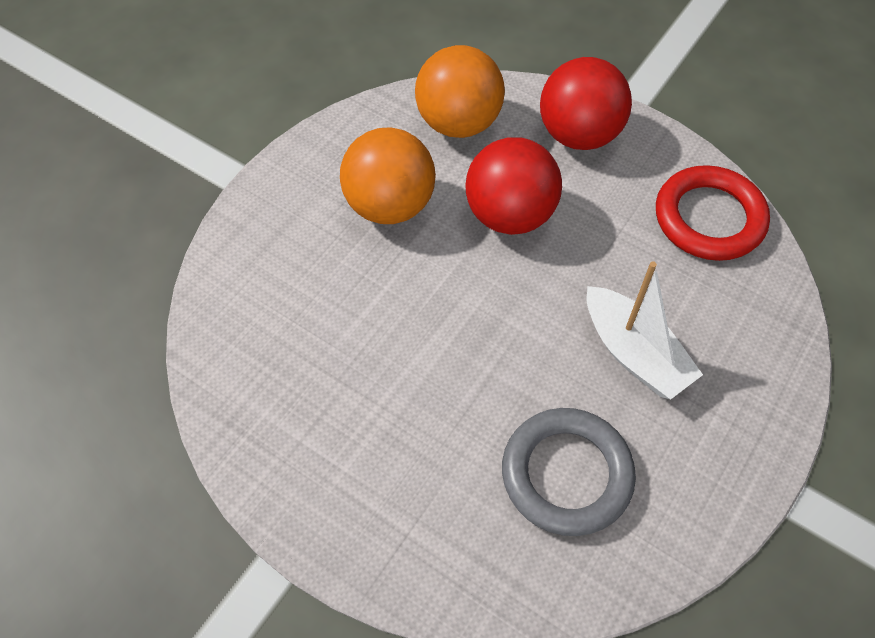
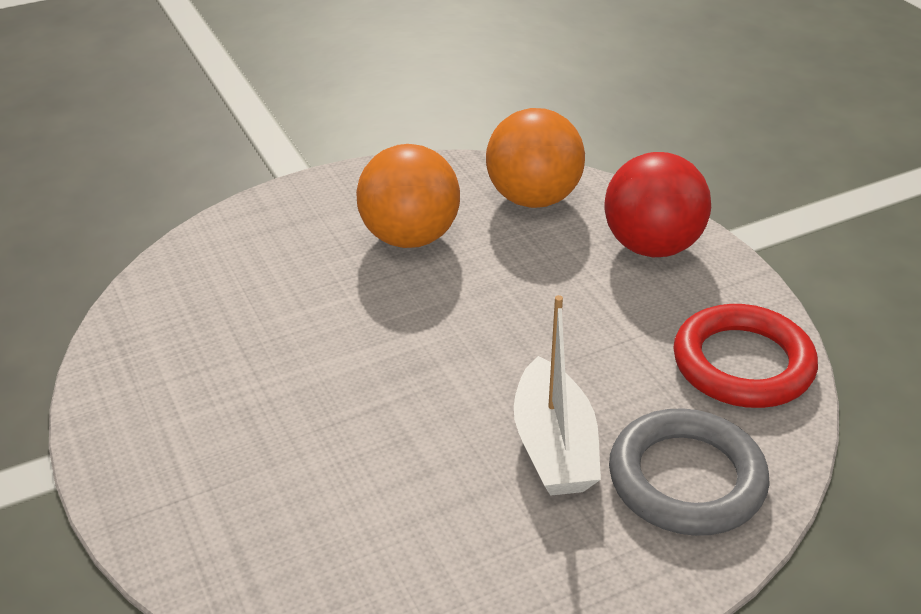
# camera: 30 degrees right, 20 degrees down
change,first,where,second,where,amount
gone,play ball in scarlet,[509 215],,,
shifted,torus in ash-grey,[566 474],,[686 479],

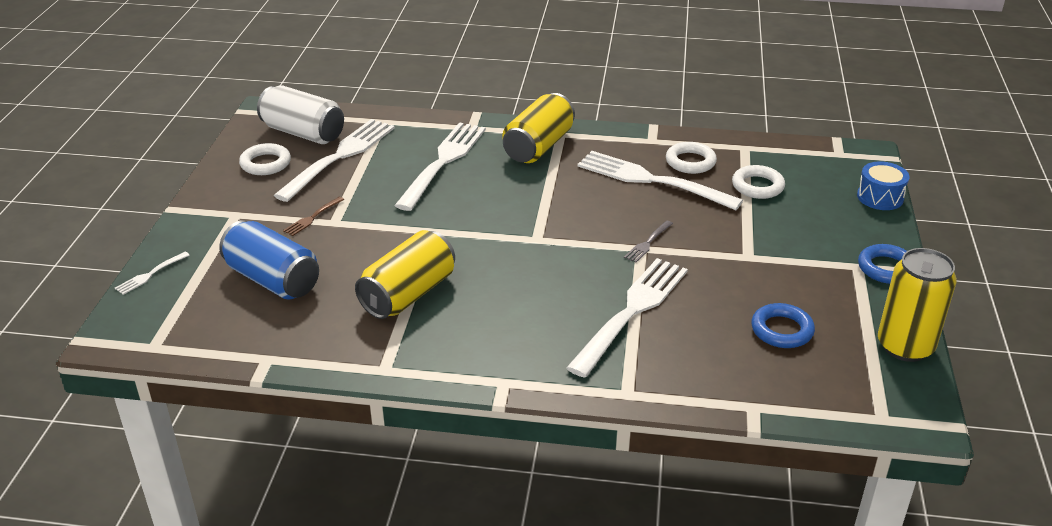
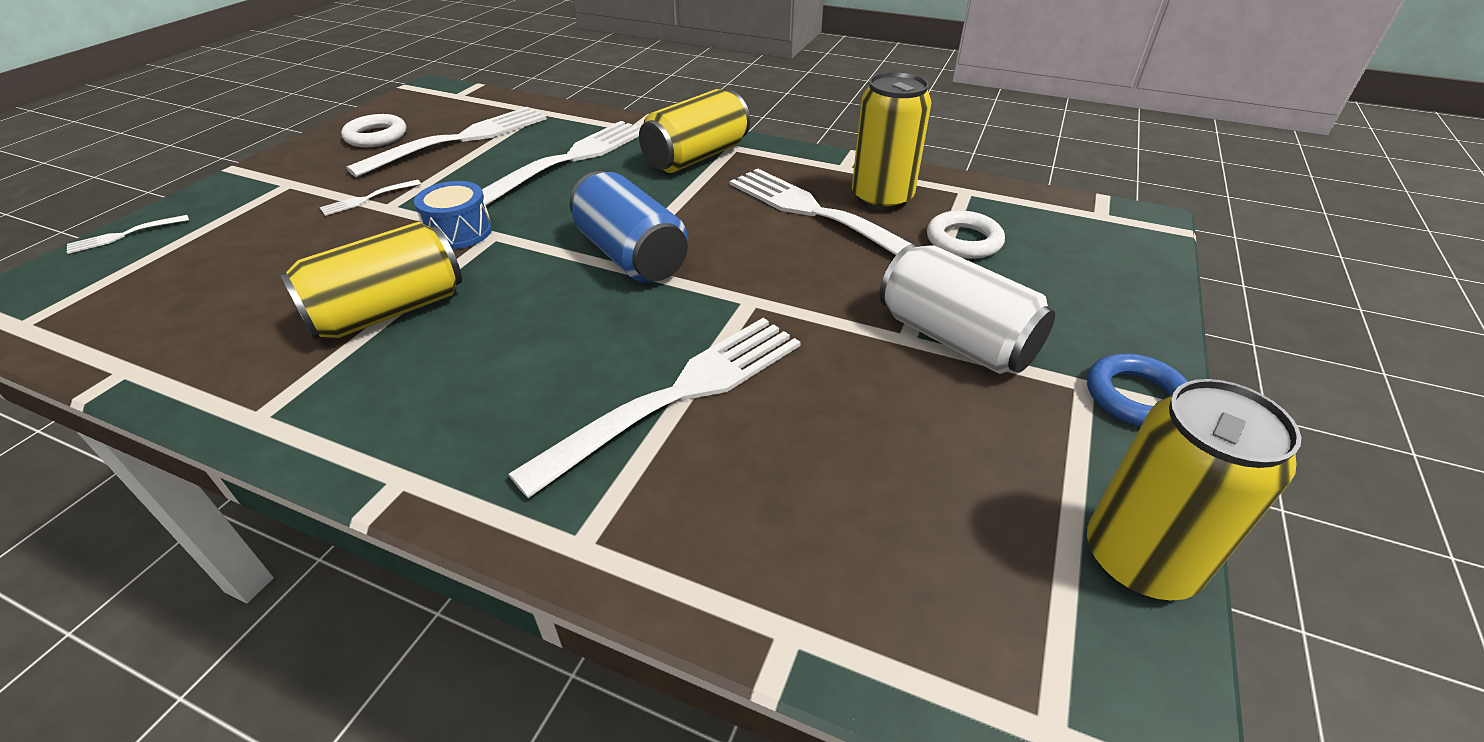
# camera: 15 degrees right, 5 degrees up
change,first,where,second,where,amount
shifted,can in cobalt,[273 280],,[631 255],
shifted,can in pure white,[303 133],,[955 339],
repainted,fork in russet,[313 217],fork in pure white,[368 198],
gone,fork in ash-grey,[648 242],,,
swapped,torus in pure white,[690 162],can in golden,[881 198],
gone,torus in cobalt,[782 330],,,
shifted,snare drum in cobalt,[880 197],,[459 232],

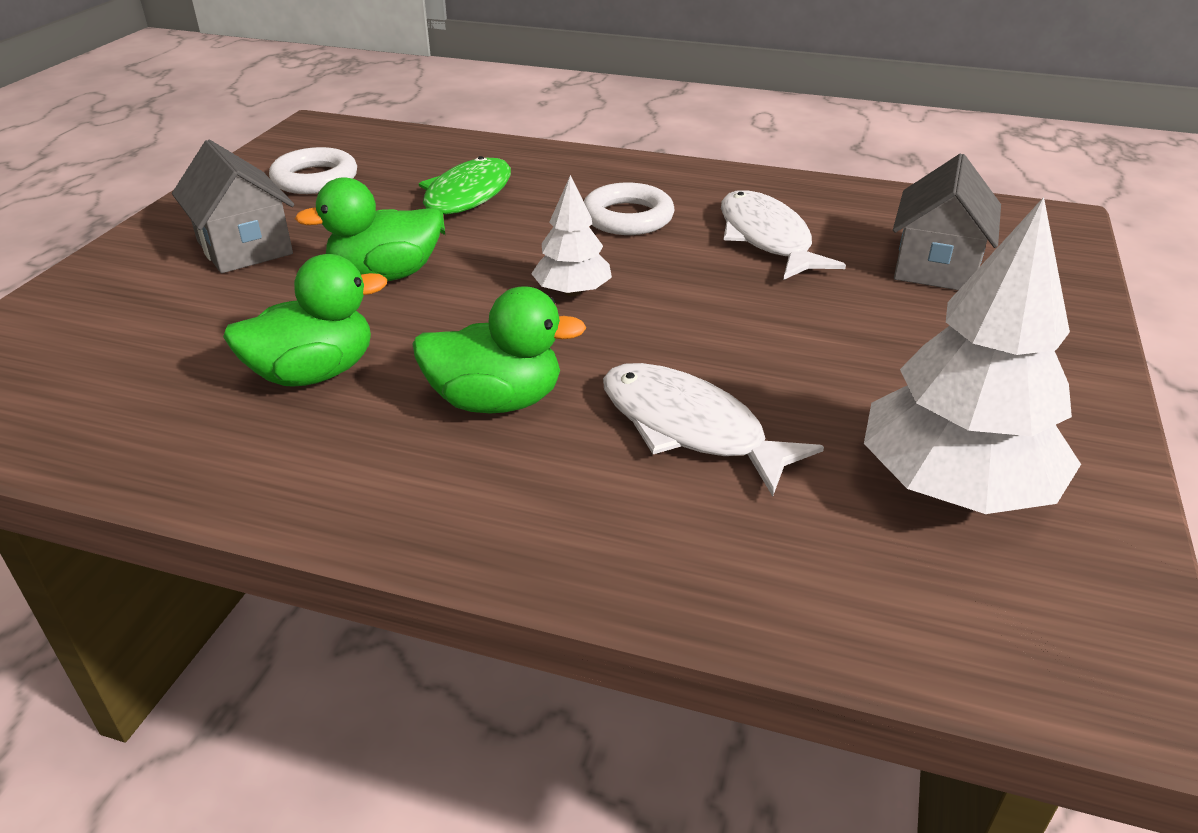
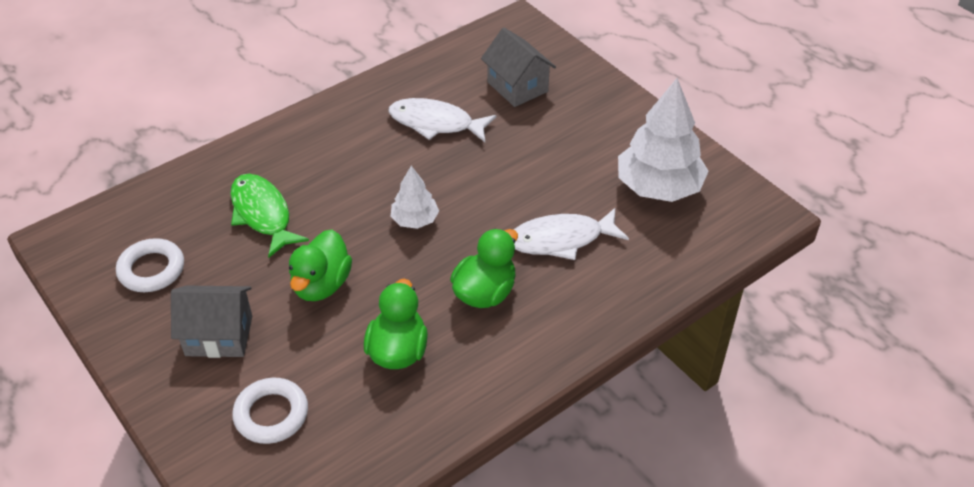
# camera: 55 degrees left, 10 degrees up
change,first,where,second,where,amount
shifted,torus in pure white,[628 217],,[271 414],

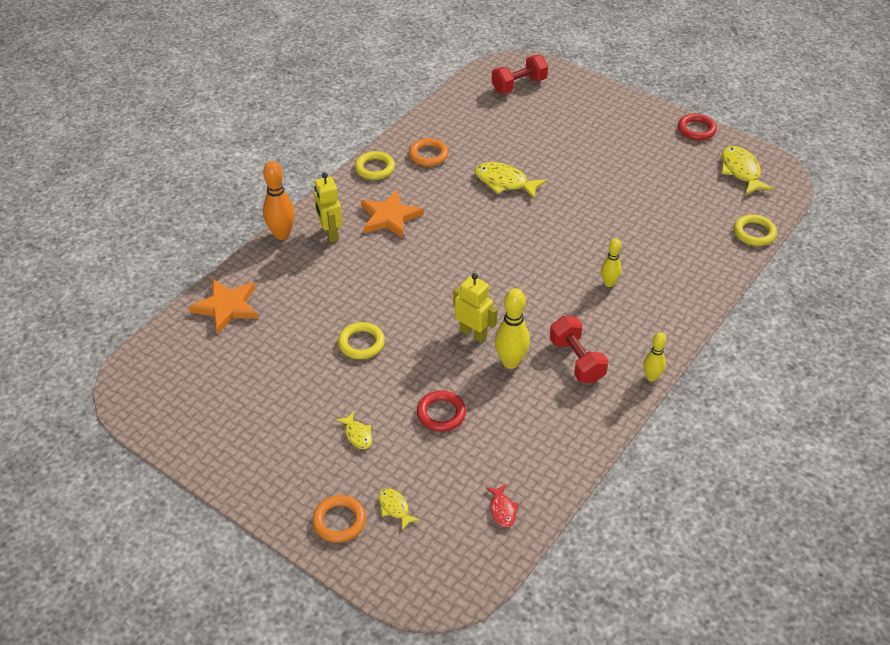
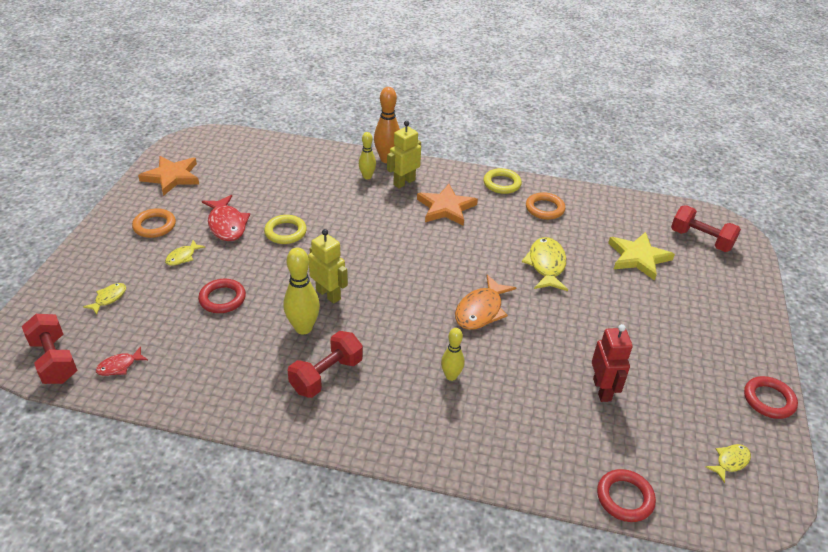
# camera: 65 degrees right, 5 degrees down
change,first,where,second,where,amount
shifted,star in bright orange,[227 307],,[172 177],
shifted,torus in bright orange,[339 521],,[154 226],
rotated,toy robot in golden,[473 333],,[328 294],60 degrees counterclockwise
shifted,tenpin in golden,[651 377],,[367 177],
scaled,fish in golden,[741 171],,[730 462],x0.55
repainted,torus in golden,[754 233],torus in scarlet,[625 498],
new,,,hand weight in scarlet,[54 360],
new,,,fish in scarlet,[227 224],
new,,,fish in bright orange,[481 310],
new,,,toy robot in scarlet,[602 389],
new,,,star in golden,[638 257],

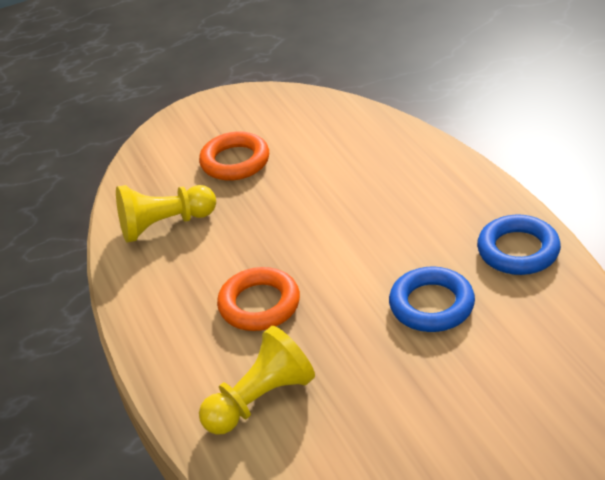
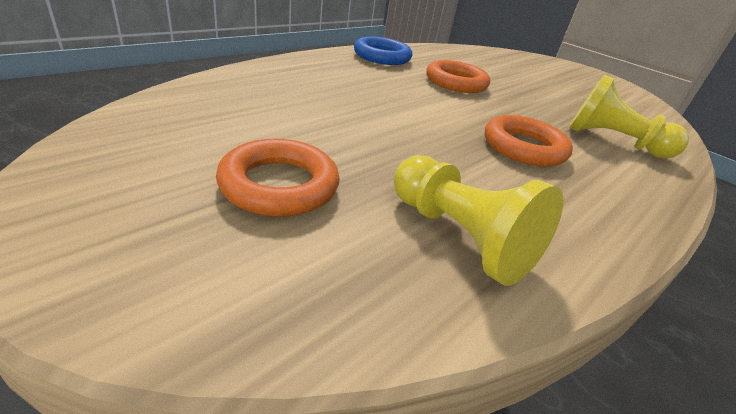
# camera: 120 degrees left, 5 degrees down
change,first,where,second,where,amount
repainted,torus in cobalt,[431 305],torus in bright orange,[456 82],

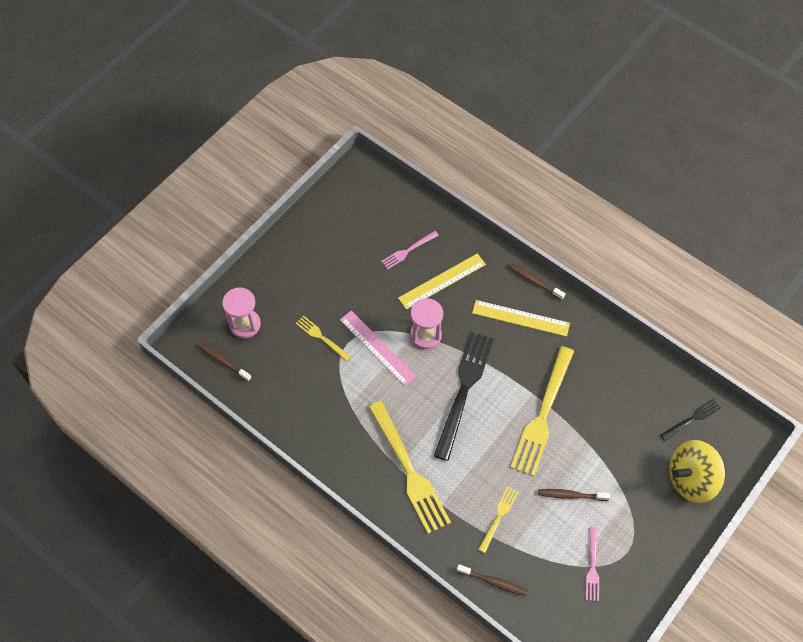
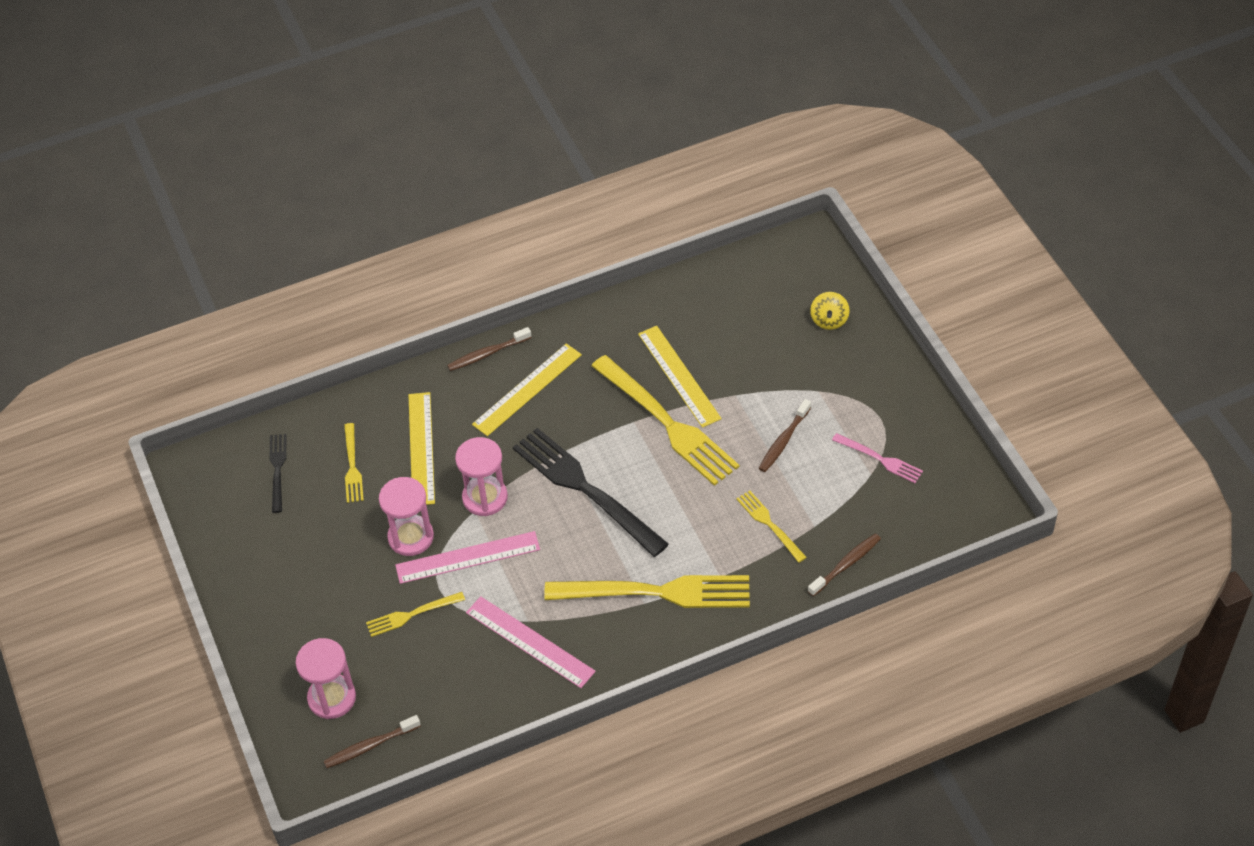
# camera: 60 degrees left, 10 degrees down
change,first,where,second,where,amount
repainted,fork in rose-pink,[407 251],fork in golden,[352 467],
shifted,fork in ebony,[692 418],,[277 469],
scaled,spinning top in golden,[691 479],,[829 320],x0.49
new,,,hourglass in rose-pink,[411 537],
new,,,straightedge in rose-pink,[530 641],
new,,,straightedge in golden,[679 376],

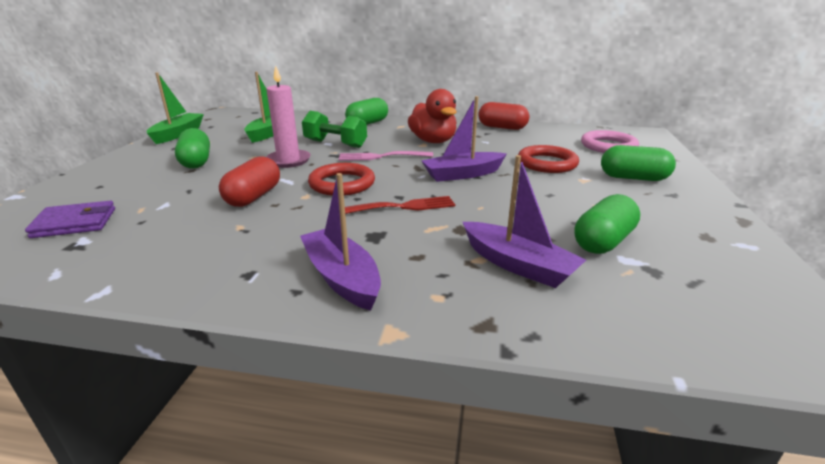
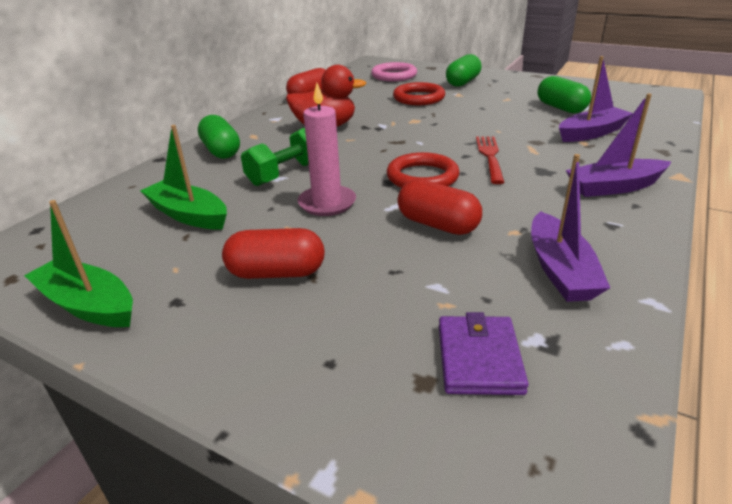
# camera: 70 degrees left, 5 degrees up
change,first,where,second,where,amount
repainted,pill shape in emerald,[196 162],pill shape in scarlet,[276 273],
gone,fork in rose-pink,[382 157],,,
shifted,sailboat in royal purple,[463 174],,[560 270],

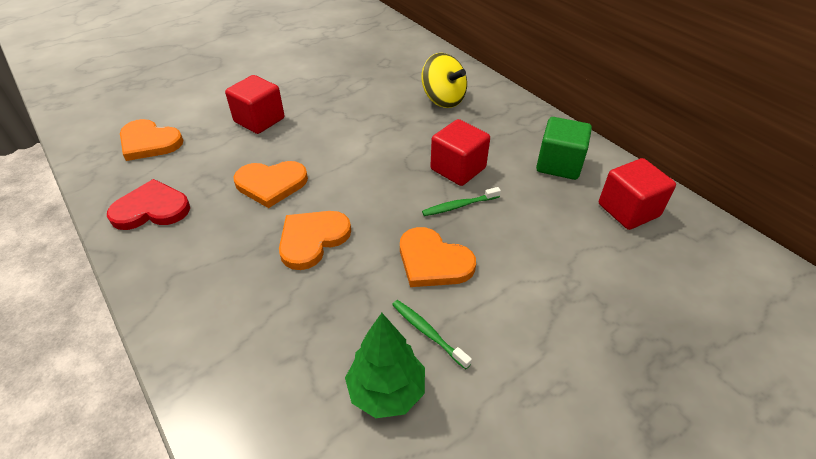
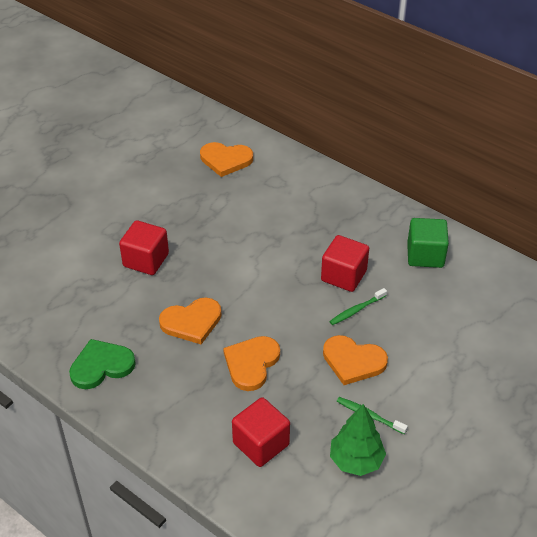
# camera: 15 degrees left, 0 degrees up
change,first,where,second,where,amount
repainted,heart in scarlet,[151 209],heart in emerald,[101 366],
shifted,heart in bright orange,[149 142],,[226 160],
gone,spinning top in golden,[443 99],,,
shifted,solid cube in scarlet,[628 210],,[261 444],

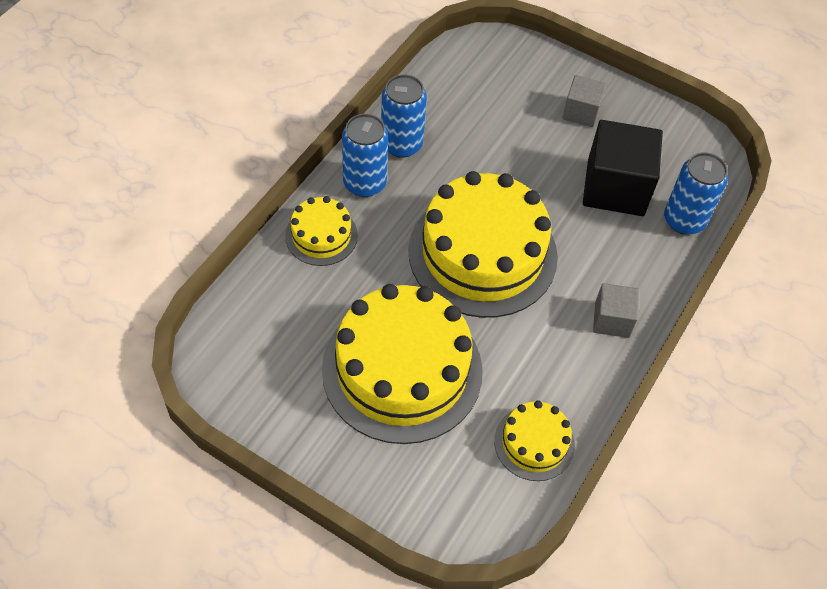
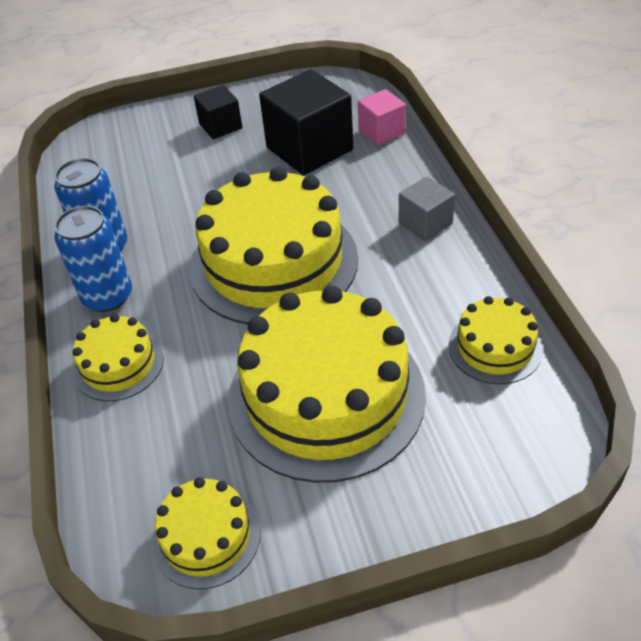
# camera: 40 degrees left, 10 degrees down
change,first,where,second,where,amount
repainted,solid cube in ash-grey,[581 112],solid cube in ebony,[220 126],
swapped,can in cobalt,[684 220],solid cube in rose-pink,[381 131],
new,,,cake in golden,[206 536],

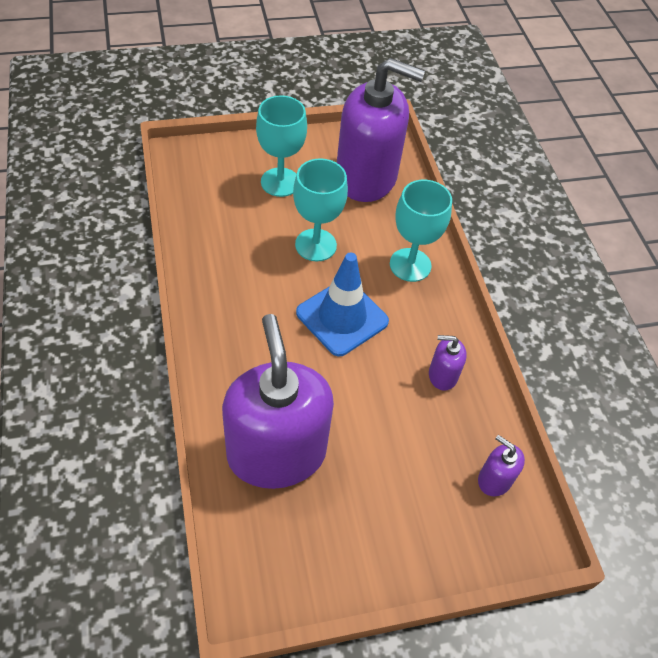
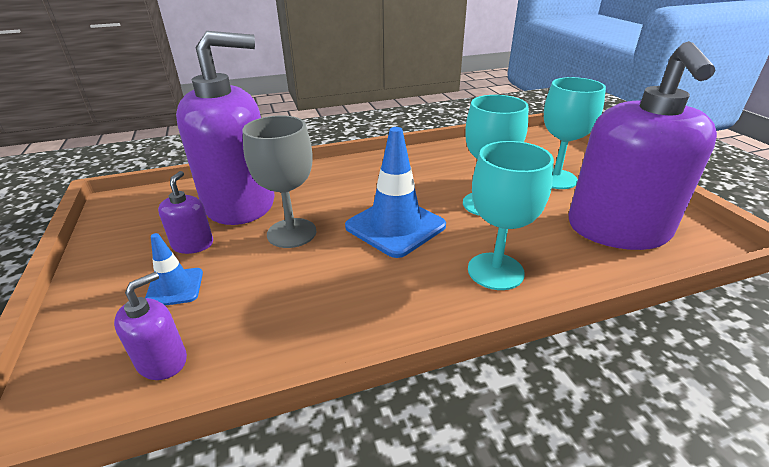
# camera: 90 degrees right, 20 degrees down
change,first,where,second,where,amount
shifted,soap pump in royal purple,[442 375],,[193 244],
new,,,road cone in cobalt,[174 287],
new,,,goblet in ash-grey,[291 233],

